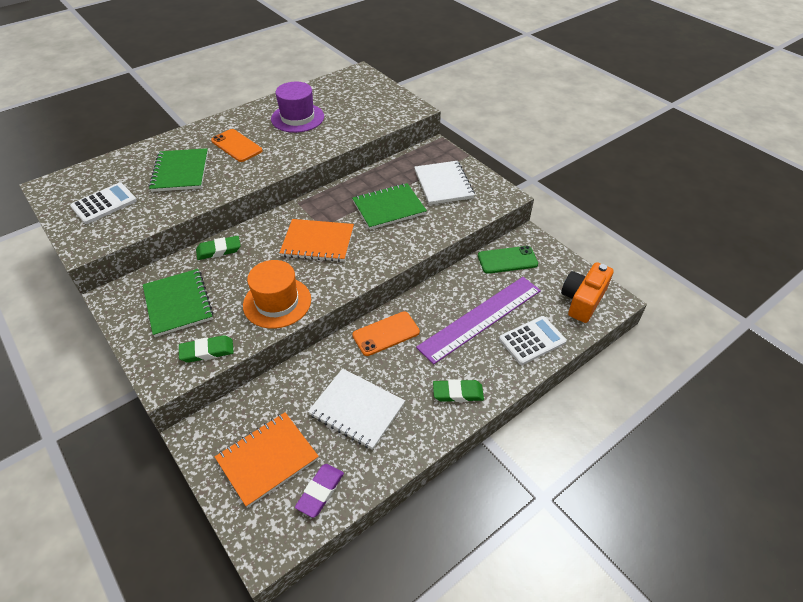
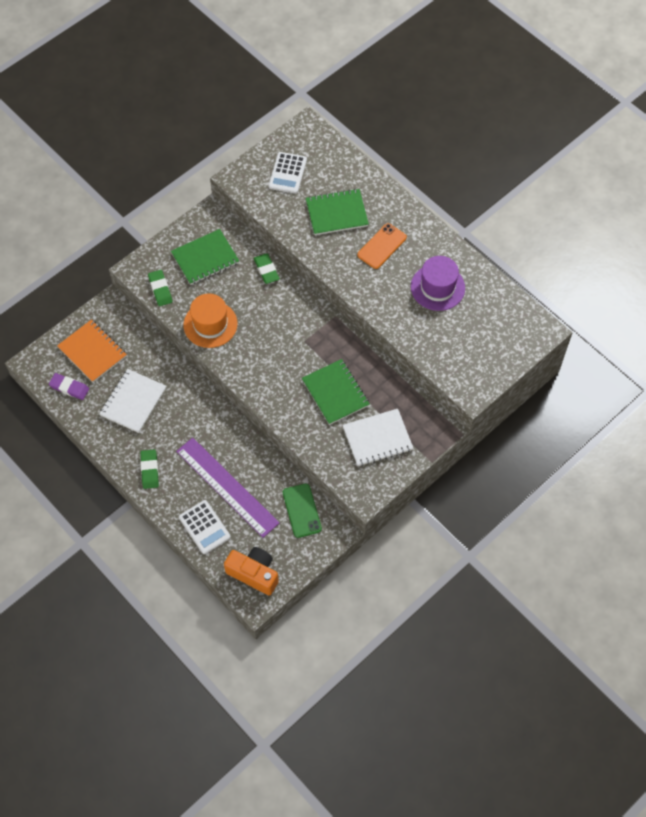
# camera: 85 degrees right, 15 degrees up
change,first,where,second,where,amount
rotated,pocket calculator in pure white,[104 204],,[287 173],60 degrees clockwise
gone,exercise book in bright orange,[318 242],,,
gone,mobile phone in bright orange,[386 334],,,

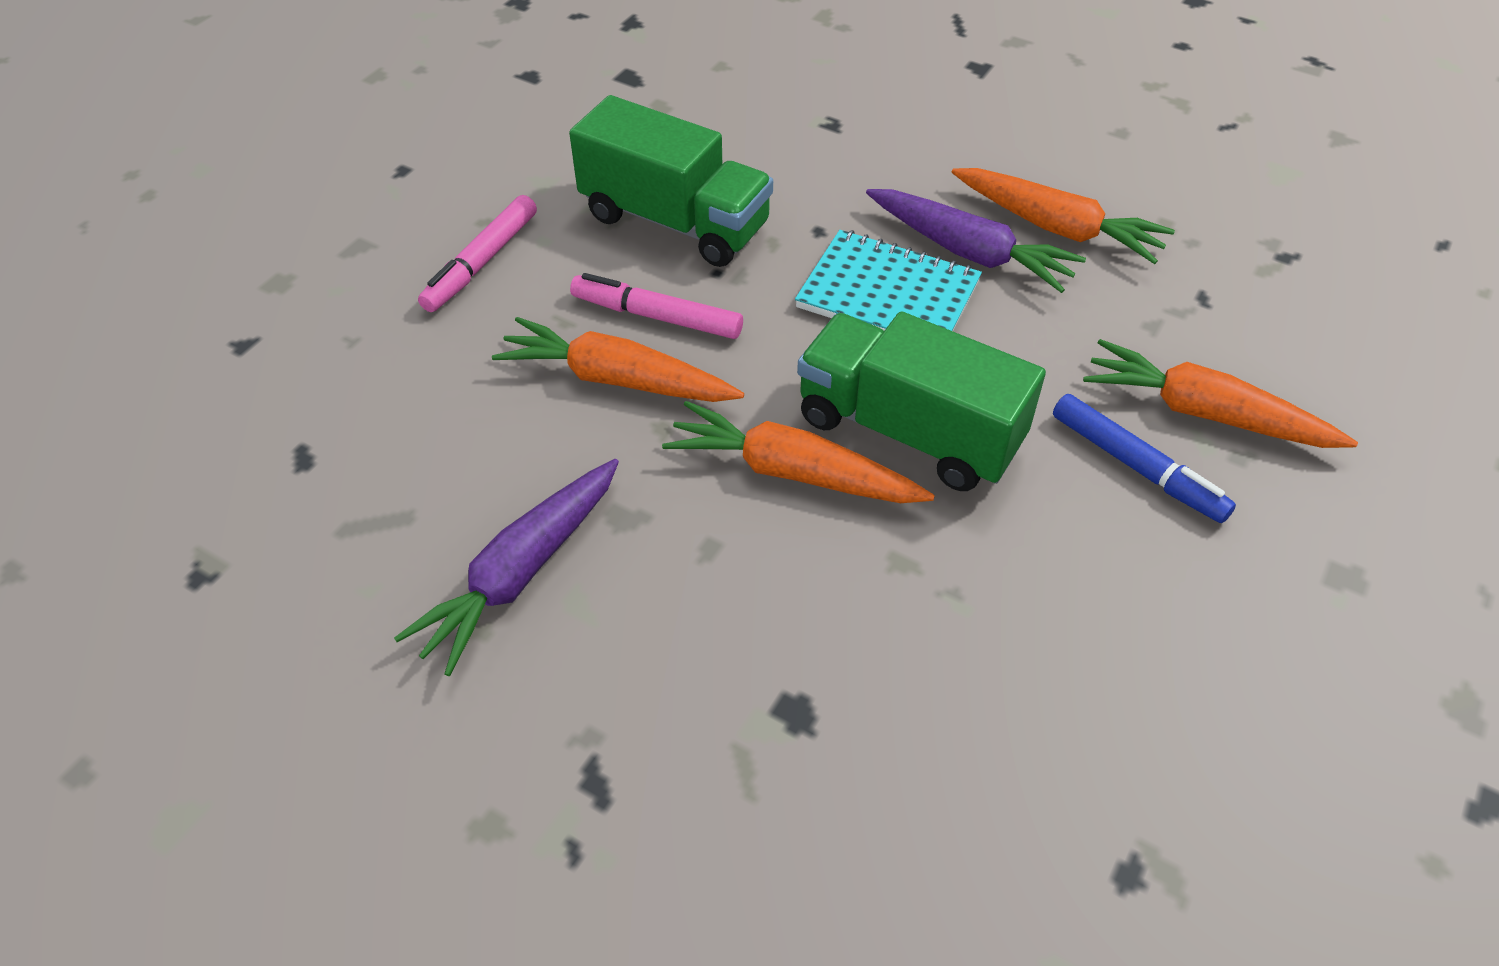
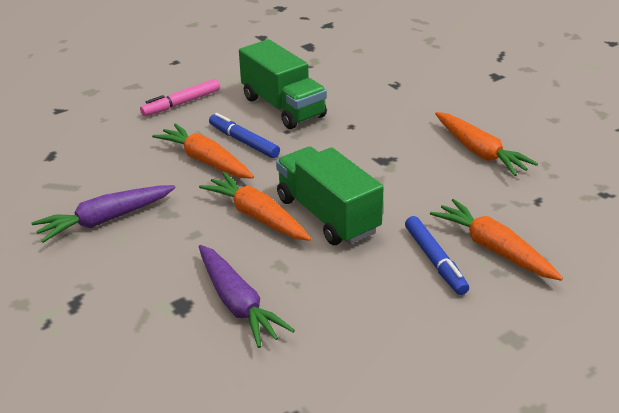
# camera: 25 degrees right, 15 degrees down
change,first,where,second,where,amount
repainted,marker in rose-pink,[656 316],marker in cobalt,[243 142],
gone,exercise book in teal,[888 295],,,
shifted,toy carrot in royal purple,[969 252],,[238 303],

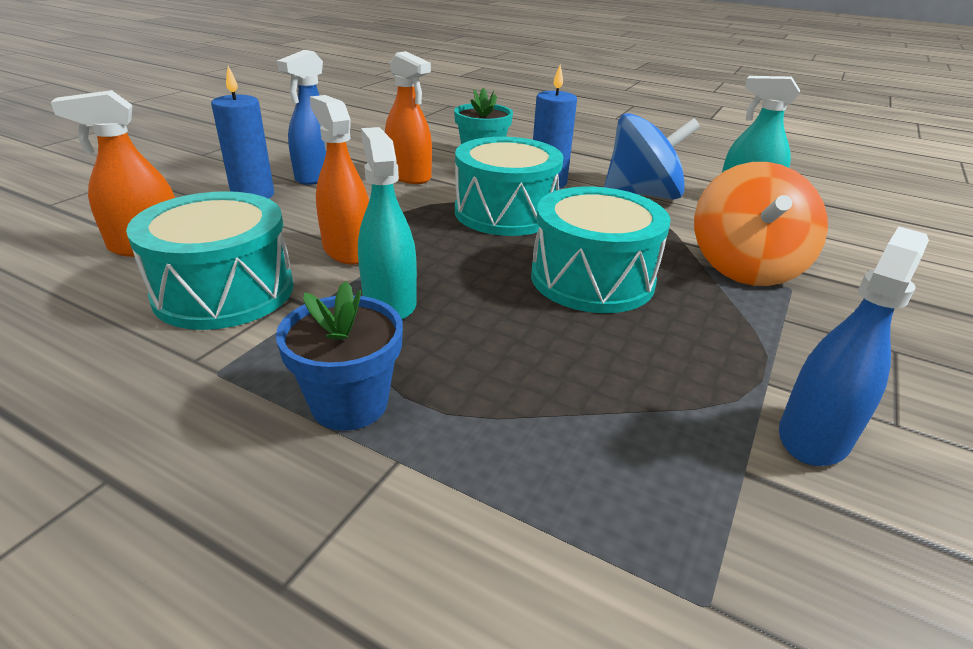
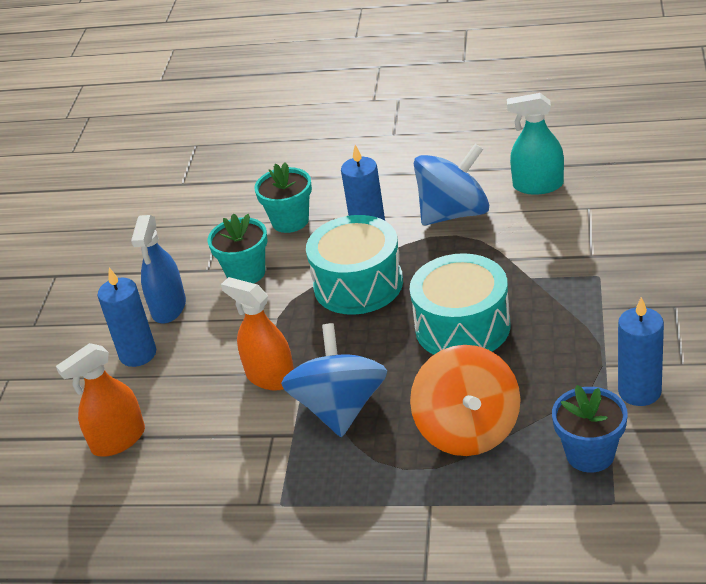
# camera: 15 degrees left, 5 degrees up
change,first,where,second,where,amount
gone,snare drum in teal,[224 291],,,
shifted,plant pot in cobalt,[349 404],,[590 454],
swapped,spray bottle in teal,[389 301],spinning top in cobalt,[340 408],
swapped,spray bottle in bright orange,[409 176],plant pot in teal,[246 273],
shifted,spinning top in bright orange,[745 267],,[468 430],
swapped,spray bottle in cobalt,[814 436],candle in cobalt,[639 391],

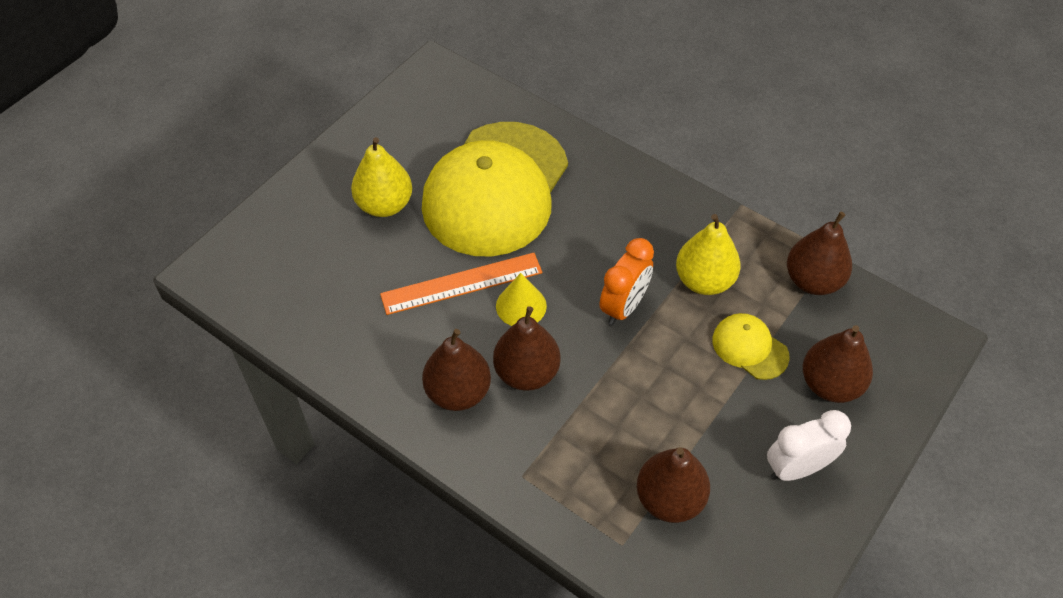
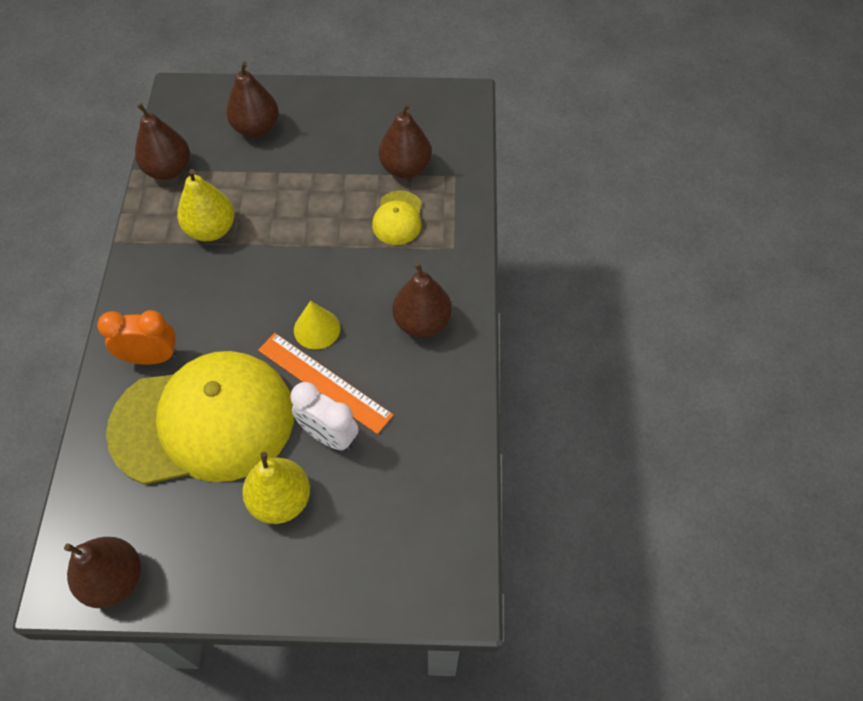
# camera: 125 degrees left, 5 degrees up
change,first,where,second,where,amount
shifted,toy pear in russet,[527 373],,[114 579],
shifted,alarm clock in bright orange,[624 307],,[151 357],
shifted,baseball cap in golden,[749 348],,[398 218],
shifted,alarm clock in pure white,[797 468],,[328 436],

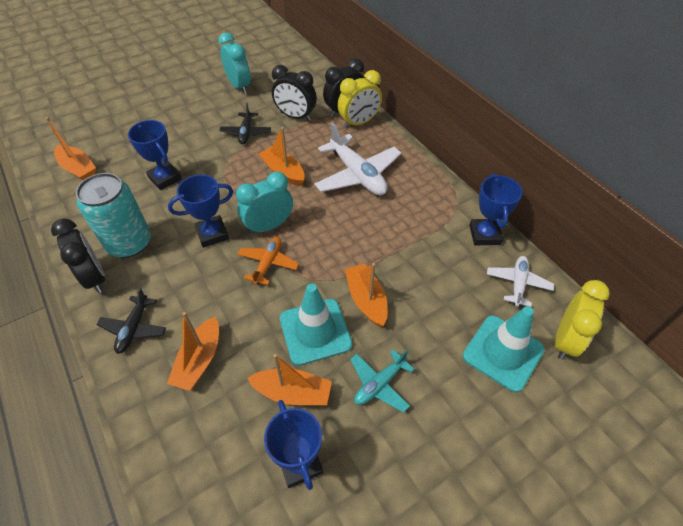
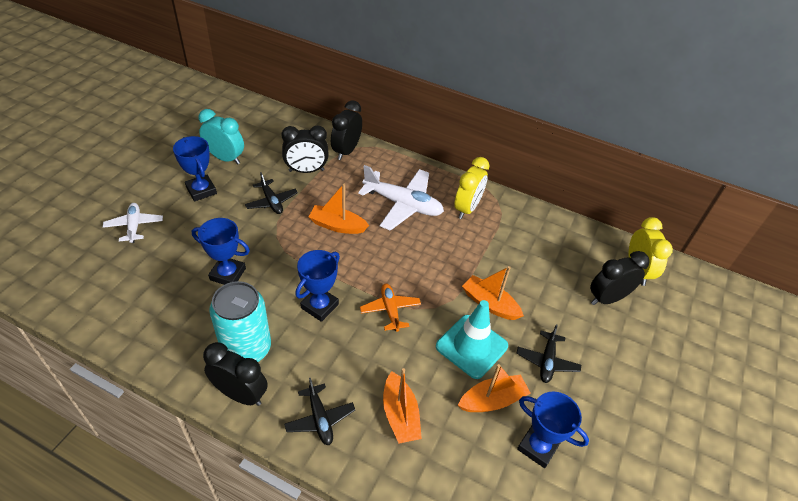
# camera: 35 degrees left, 5 degrees down
change,first,where,second,where,amount
gone,sailboat in bright orange,[78 168],,,
gone,alarm clock in teal,[269 226],,,
shifted,alarm clock in golden,[359 123],,[467 208],
repainted,aeroplane in teal,[379 384],aeroplane in ebony,[547 361],
swapped,road cone in teal,[503 352],alarm clock in ebony,[607 298],
shifted,prize cup in cobalt,[484 235],,[201 190],
shifted,aeroplane in pure white,[518 284],,[134 226],

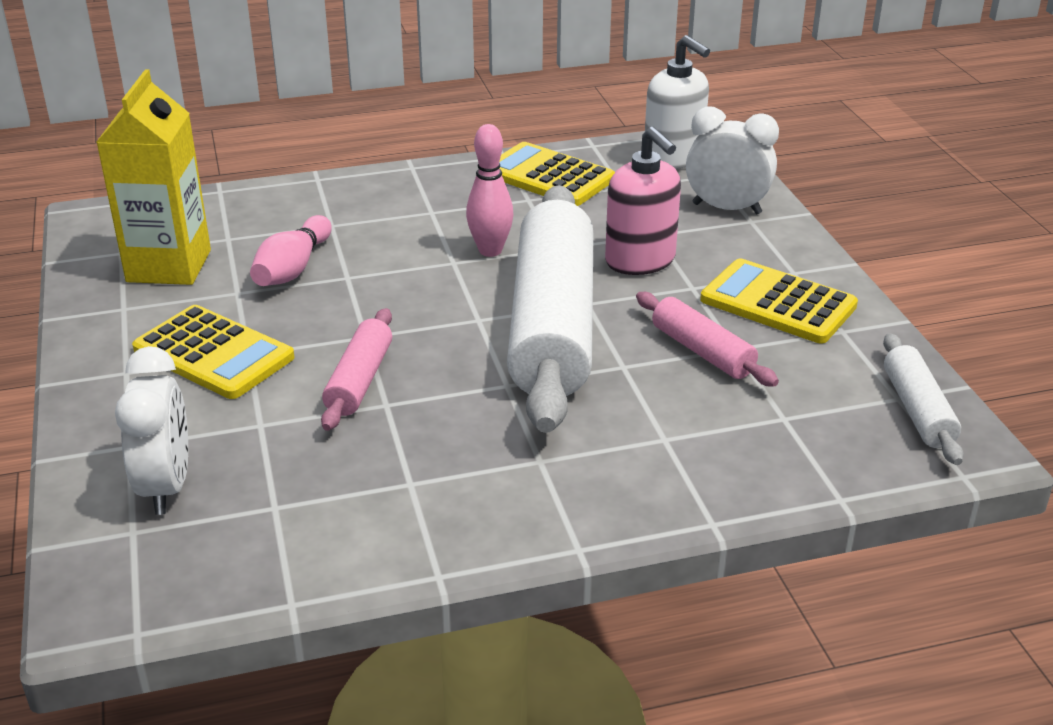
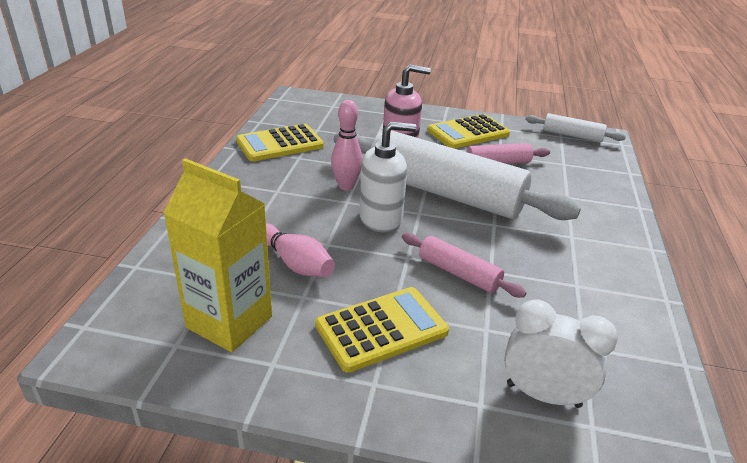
# camera: 65 degrees left, 0 degrees up
change,first,where,second,where,amount
shifted,soap pump in pure white,[673 158],,[381 219],
gone,alarm clock in pure white,[726 209],,,

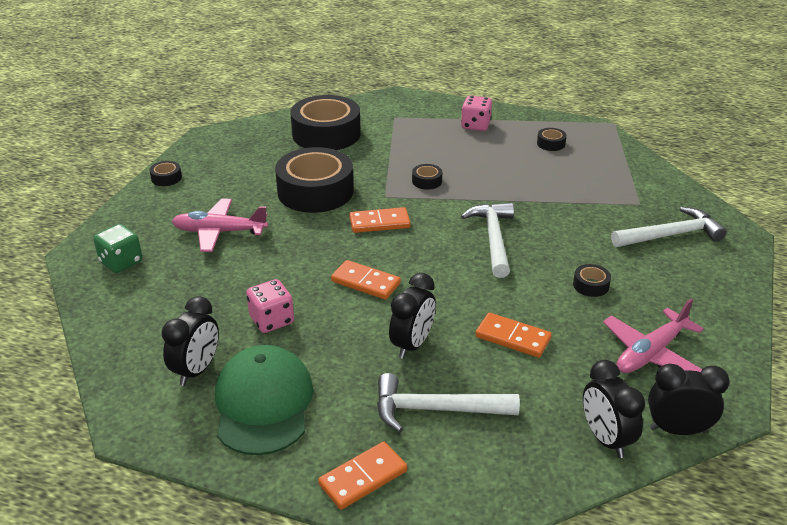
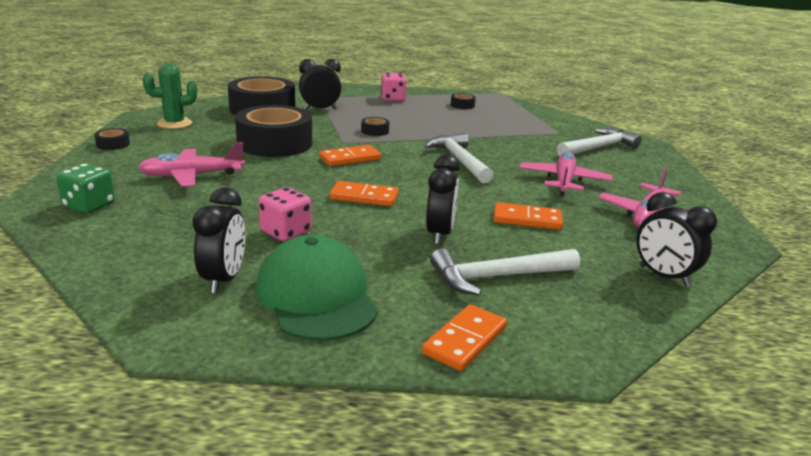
# camera: 20 degrees left, 10 degrees down
change,first,where,second,where,amount
swapped,sticky tape in ebony,[591 285],aeroplane in rose-pink,[563 181],
shifted,alarm clock in ebony,[677 430],,[320 109],
new,,,cactus in emerald,[174 124],

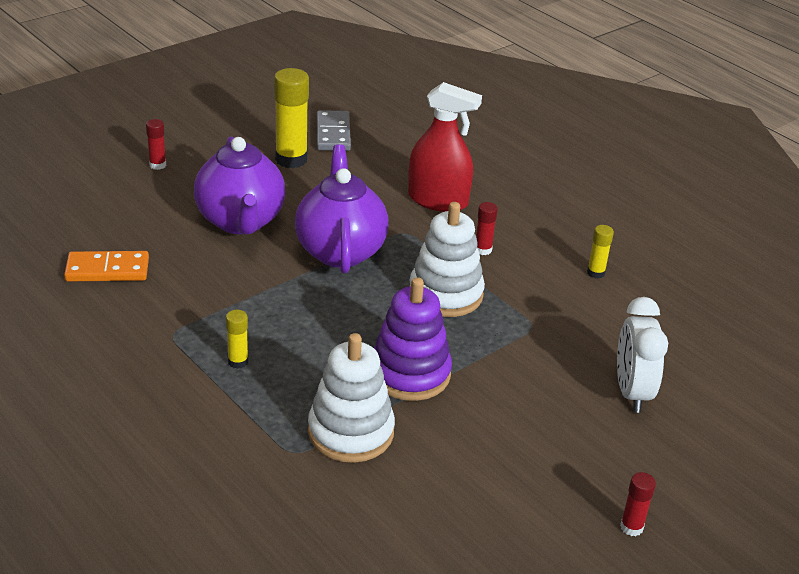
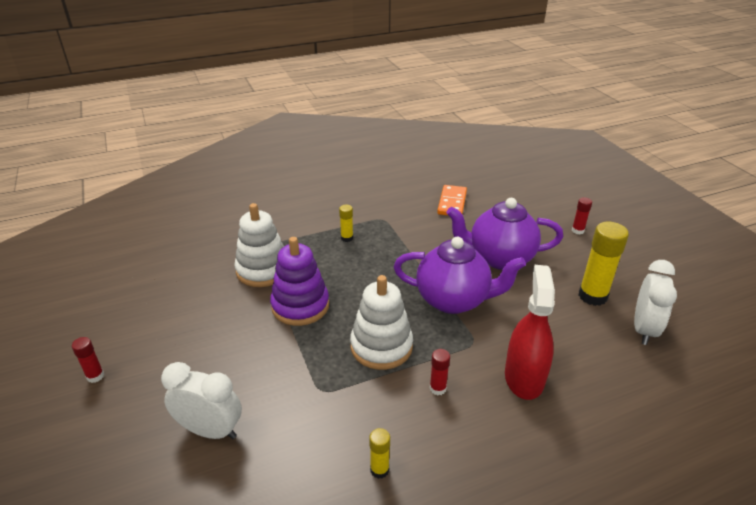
# camera: 110 degrees right, 0 degrees up
change,first,where,second,where,amount
swapped,domino piece in ash-grey,[333 134],alarm clock in pure white,[643 329],
rotated,spray bottle in scarlet,[438 200],,[524 377],150 degrees clockwise

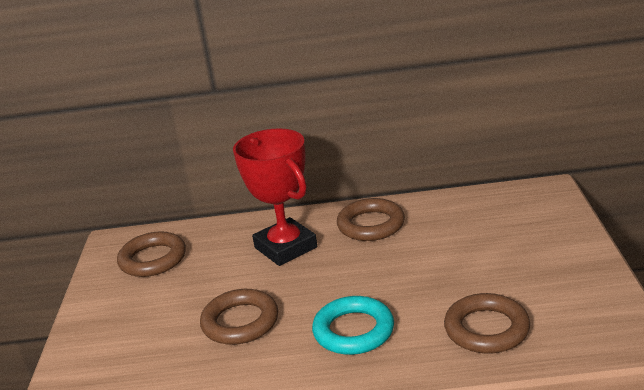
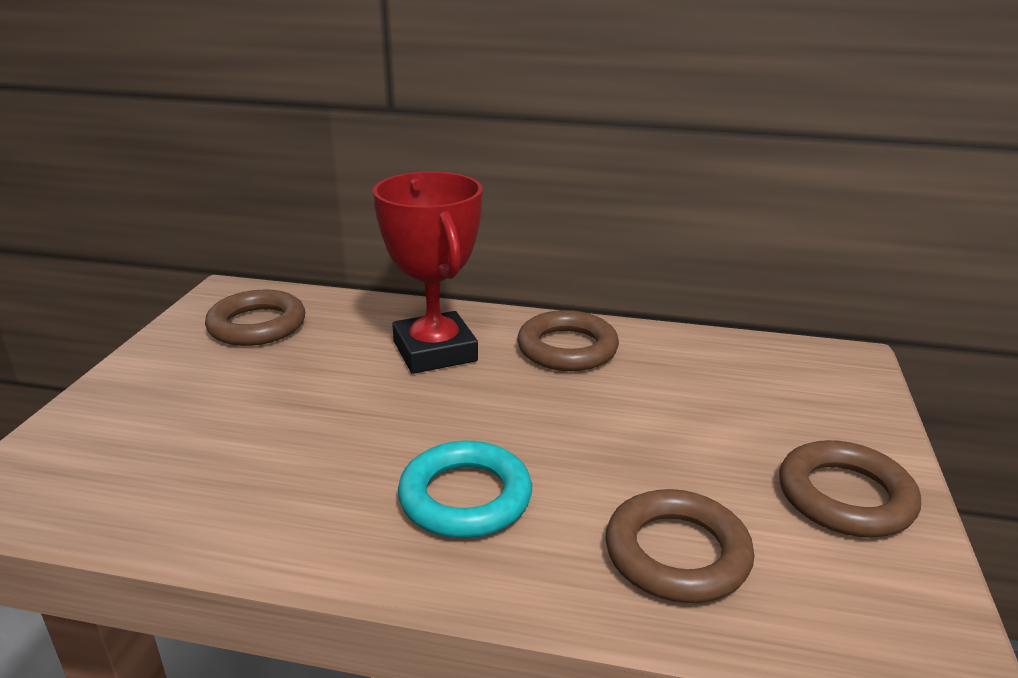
# camera: 10 degrees right, 0 degrees up
change,first,where,second,where,amount
shifted,torus in russet,[240 322],,[845 497],

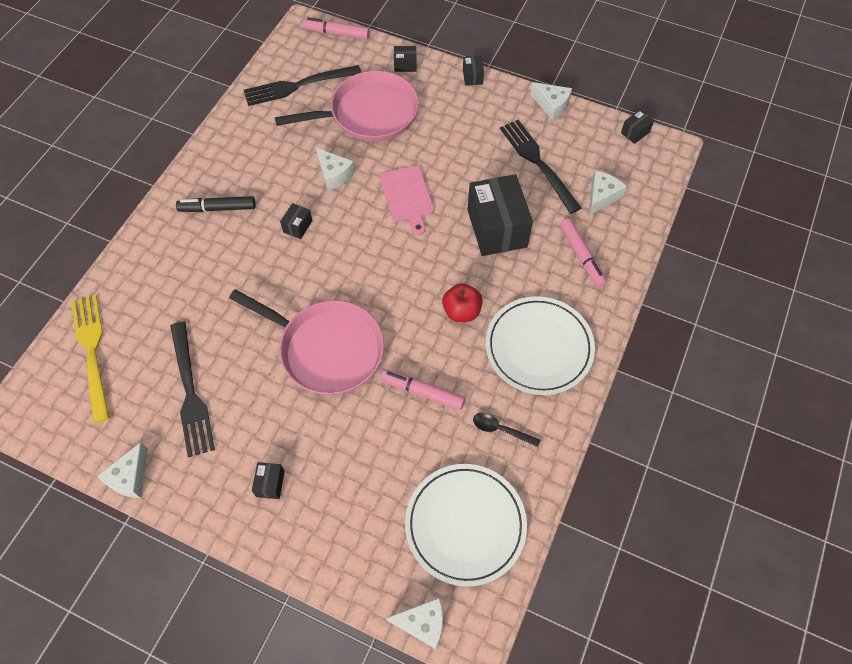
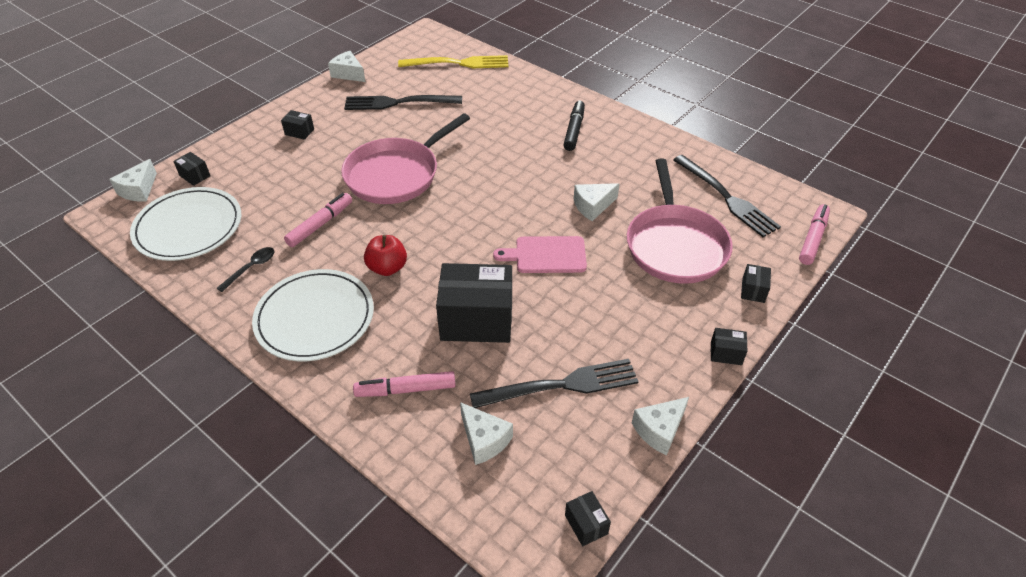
# camera: 105 degrees right, 15 degrees down
change,first,where,second,where,amount
rotated,fork in ebony,[298 86],,[726 197],150 degrees clockwise
shifted,box in ebony,[298 226],,[195 176],

